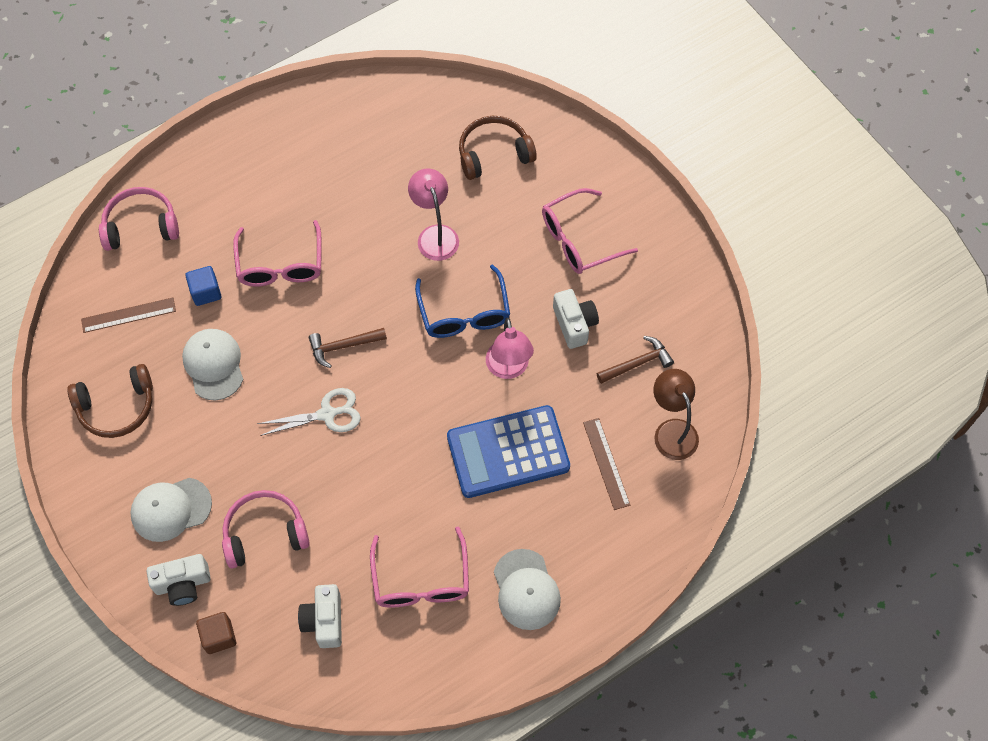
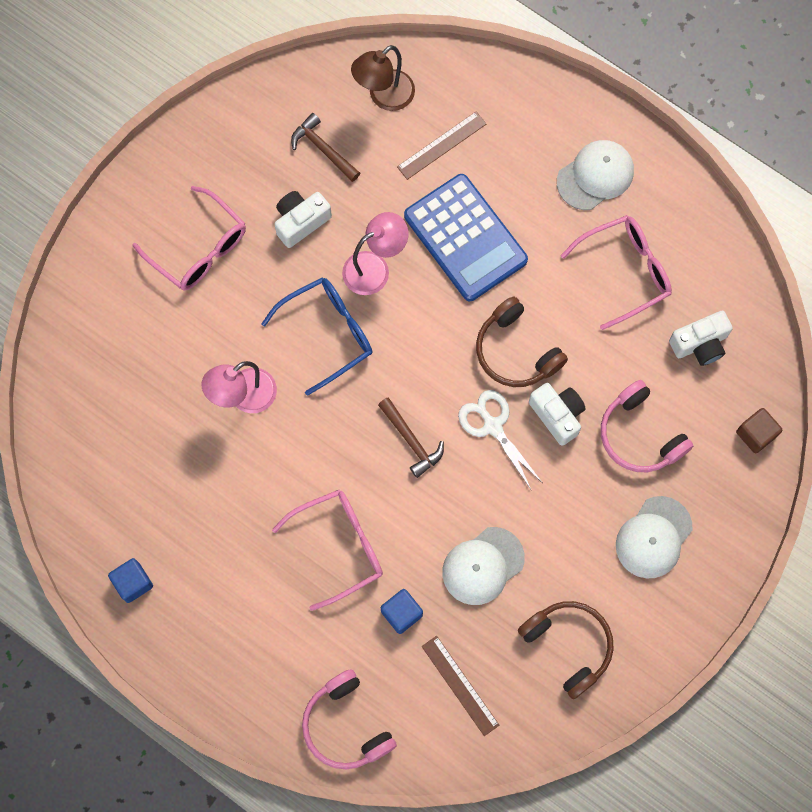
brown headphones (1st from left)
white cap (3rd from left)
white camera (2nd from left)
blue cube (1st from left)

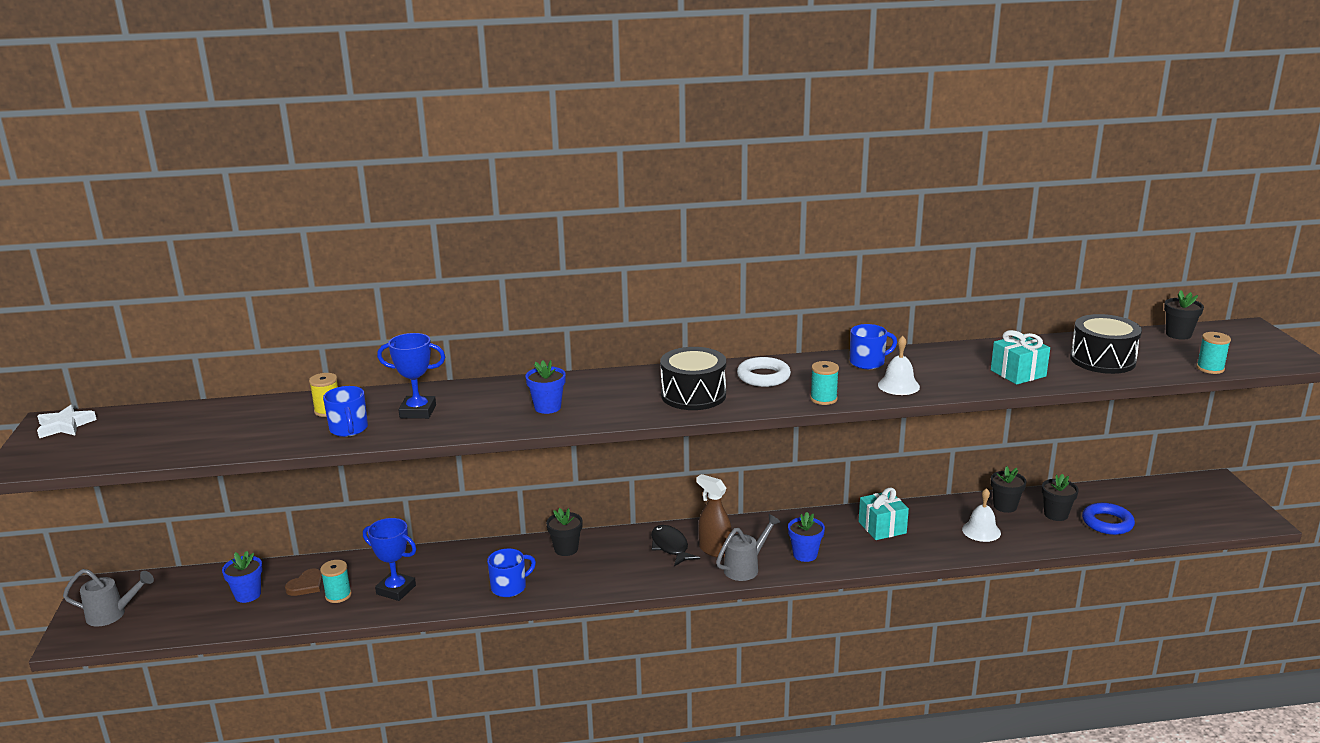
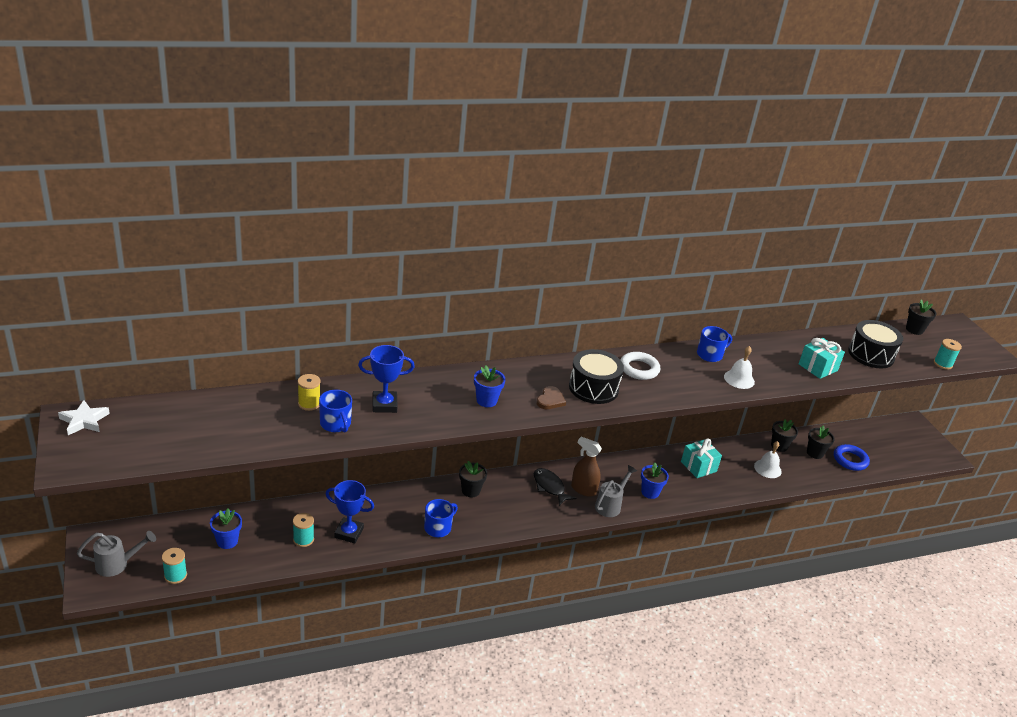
turquoise spool (1st from left)
brown heart

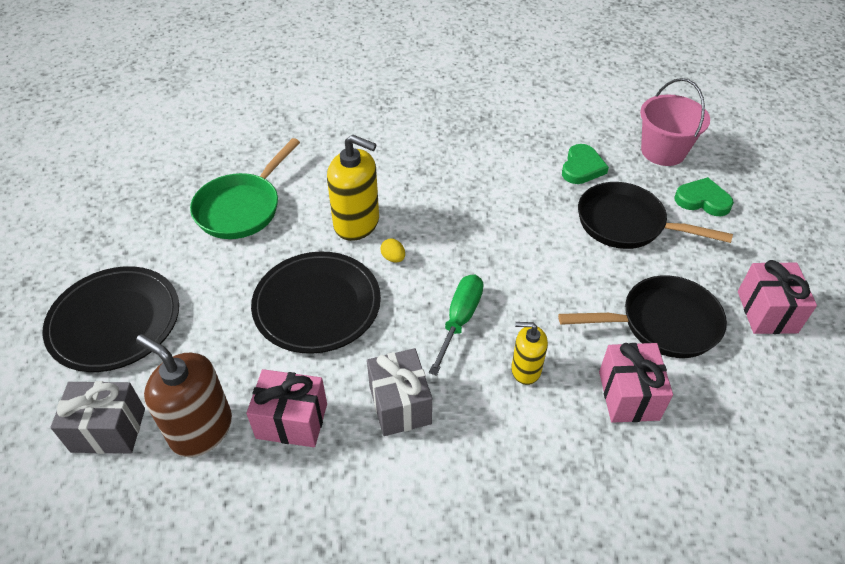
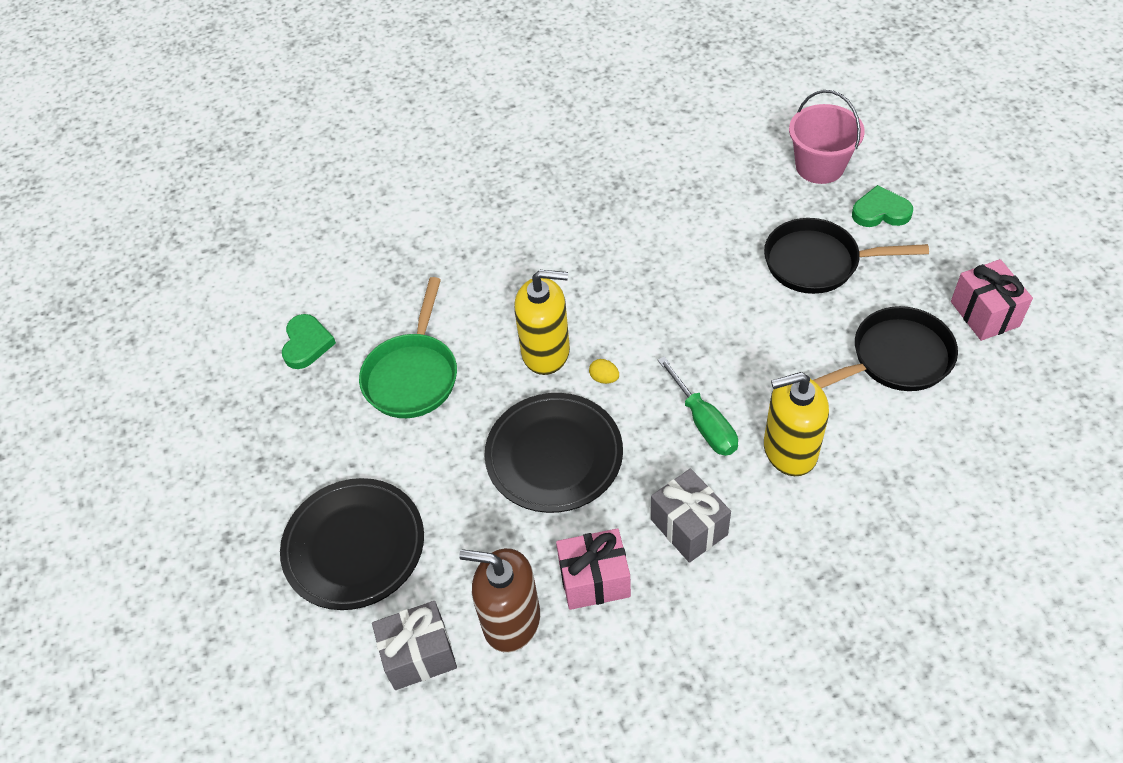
green heart (1st from left)
green screwdriver
yellow soap dispenser (2nd from left)
pink gift (2nd from left in the first image)

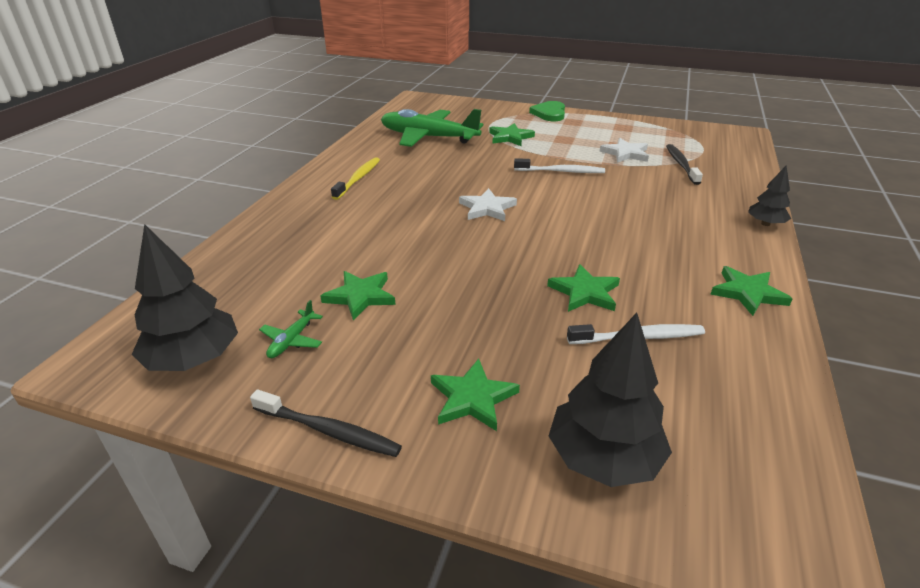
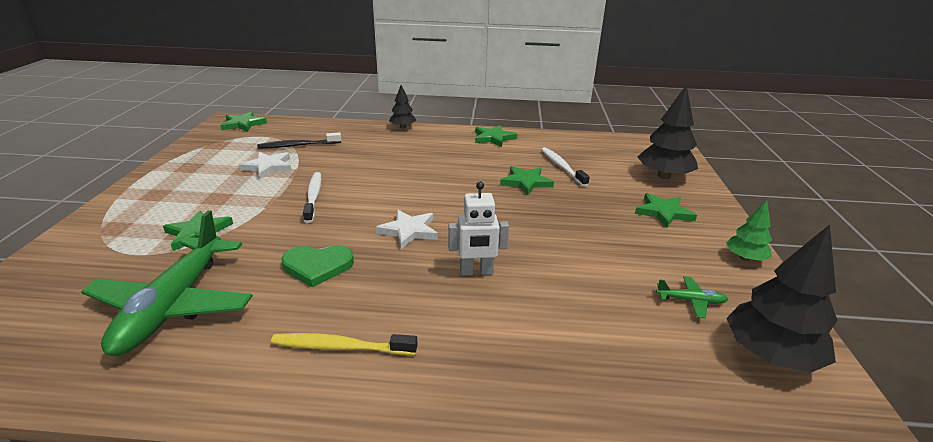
green heart
green star (2nd from left)
green tree
white robot

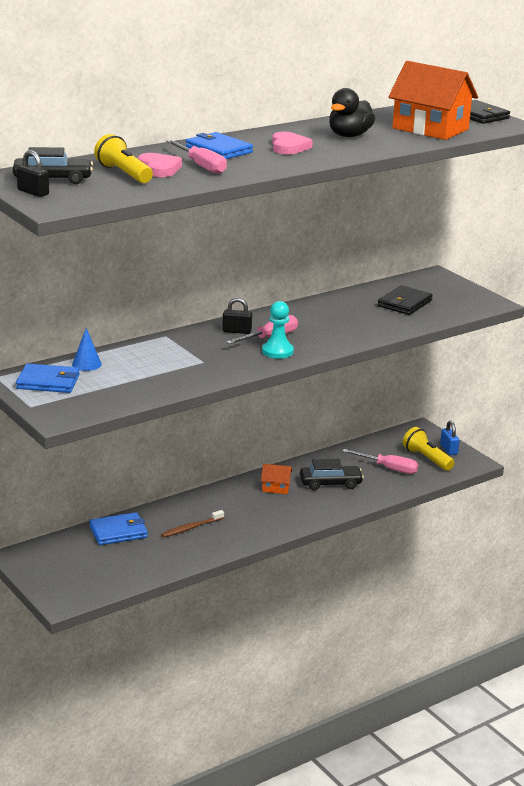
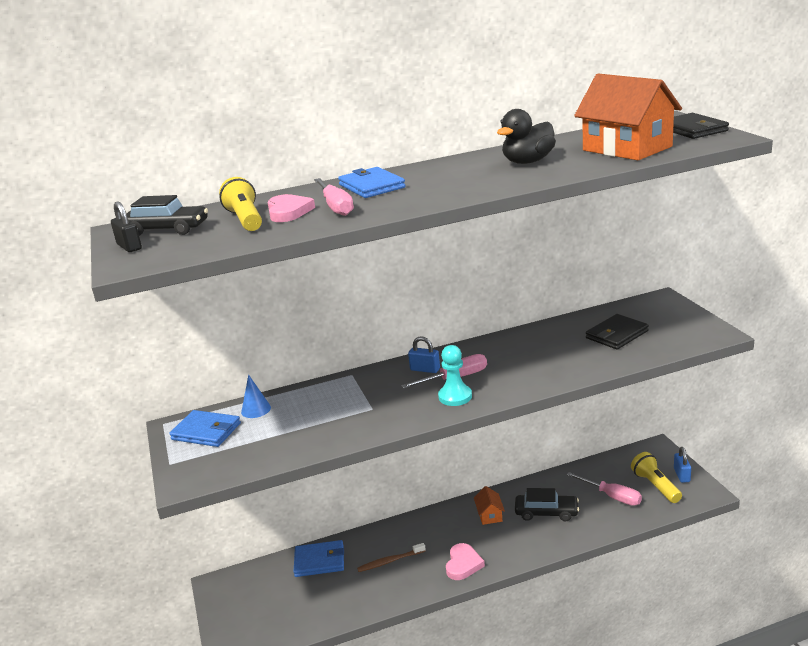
pink heart (2nd from left)
blue padlock (1st from left)
orange house (1st from left)

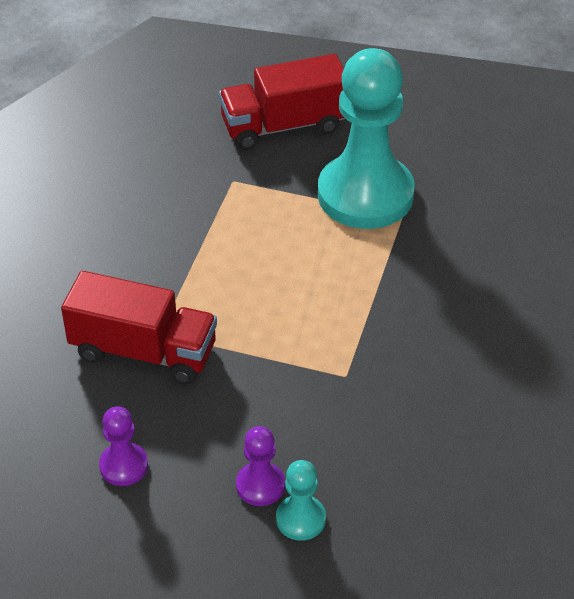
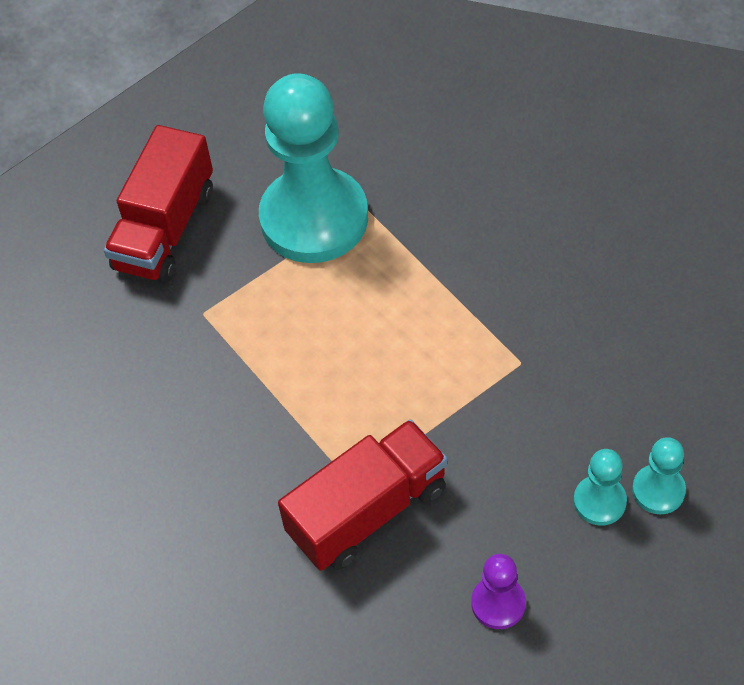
turquoise pawn (2nd from left)

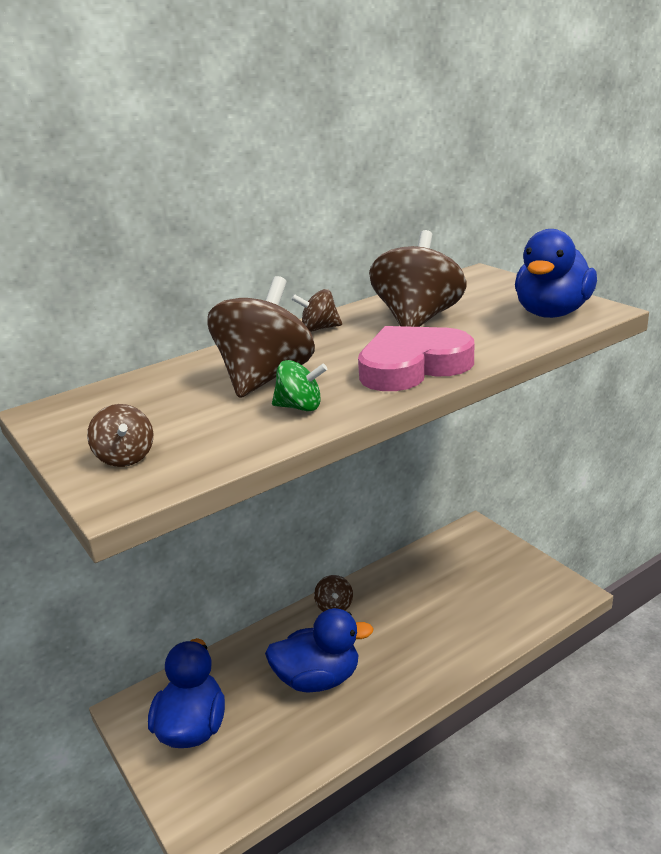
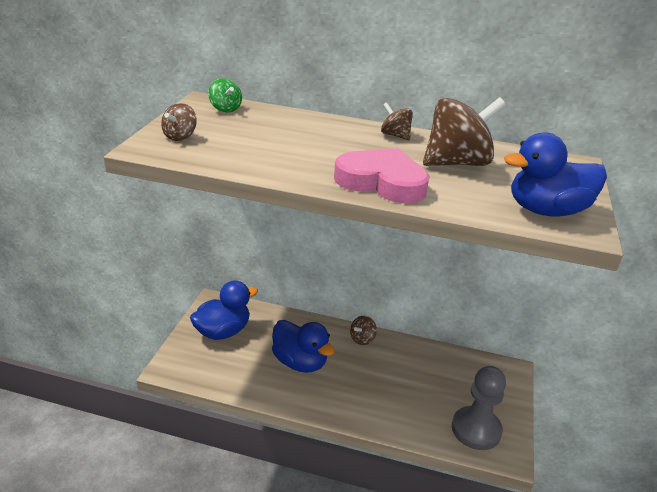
brown spinning top (2nd from left in the first image)
green spinning top
grey pawn

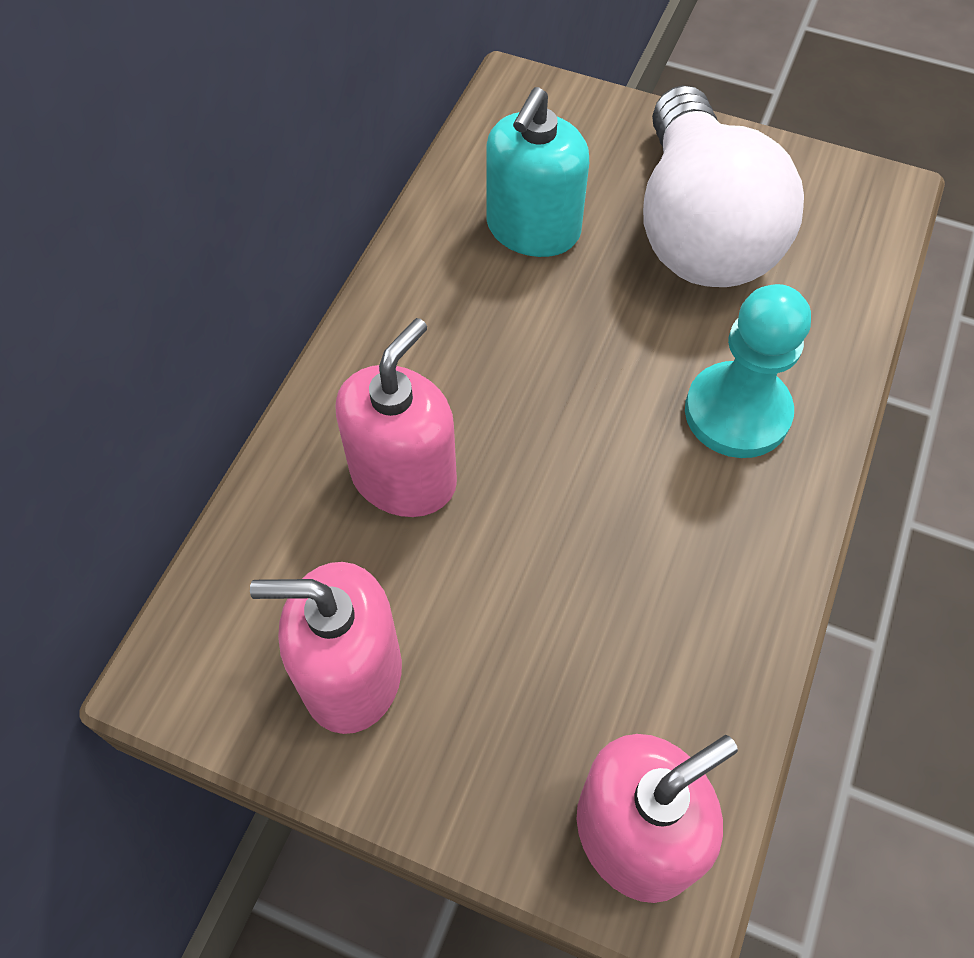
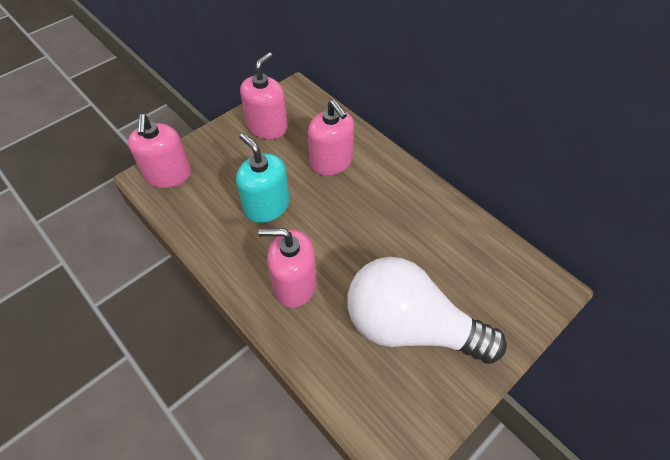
turquoise soap dispenser
pink soap dispenser (3rd from left)

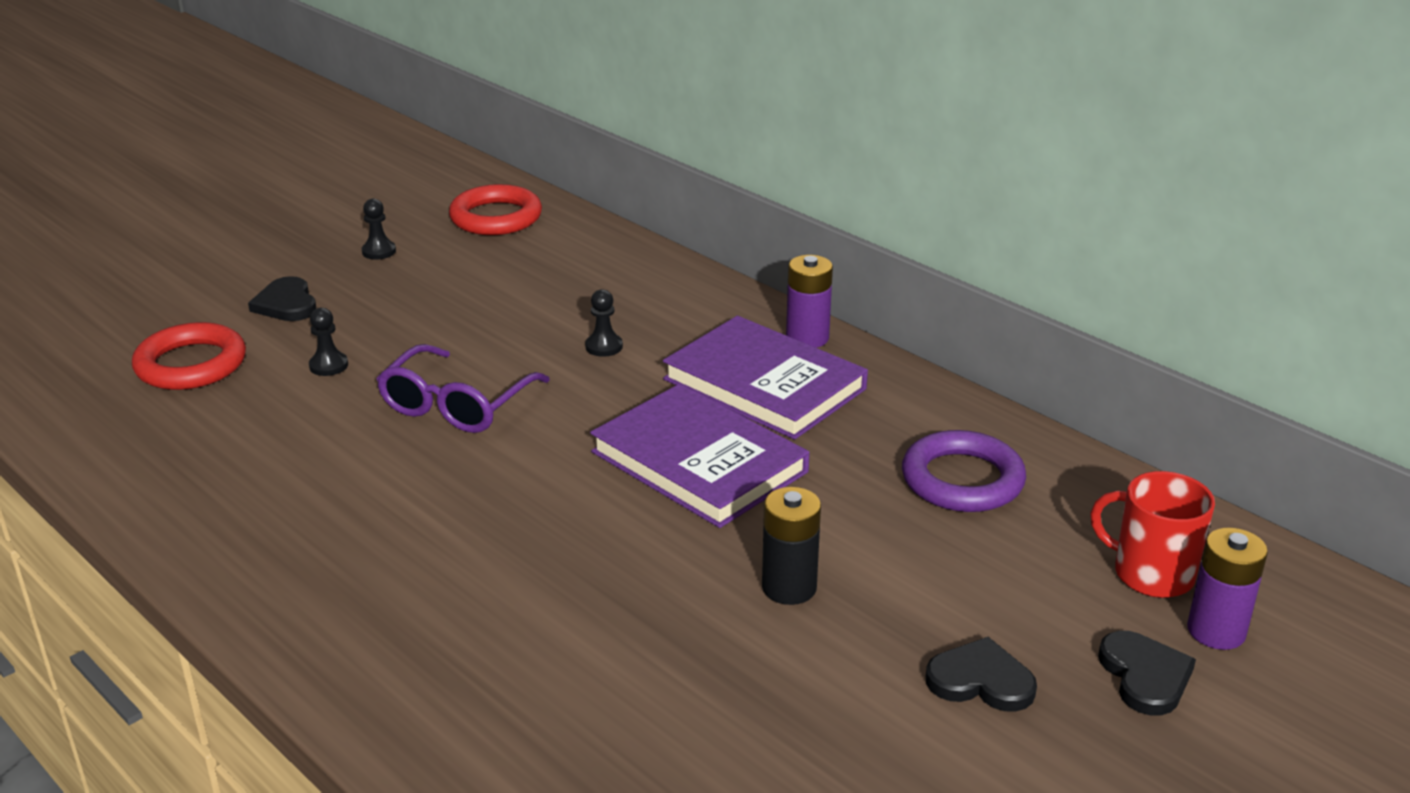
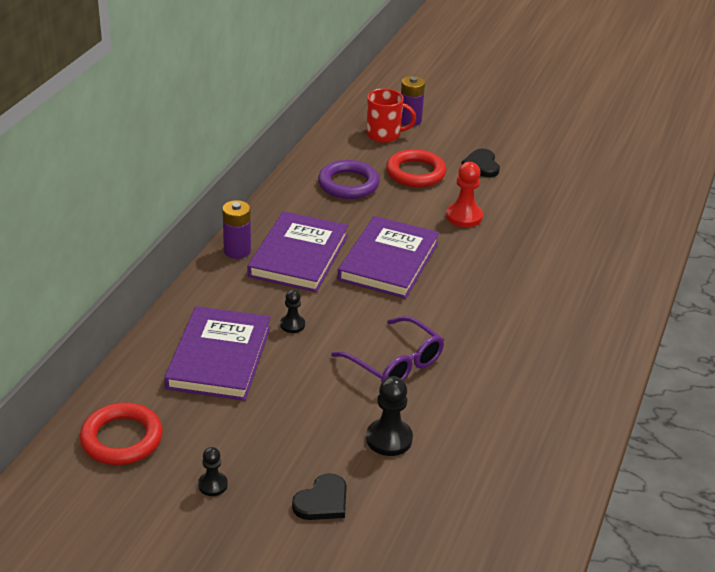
black pawn (3rd from left)
red ring (2nd from left)
purple glasses
red mug
red pawn
black heart (3rd from left in the first image)
purple book (1st from left)

